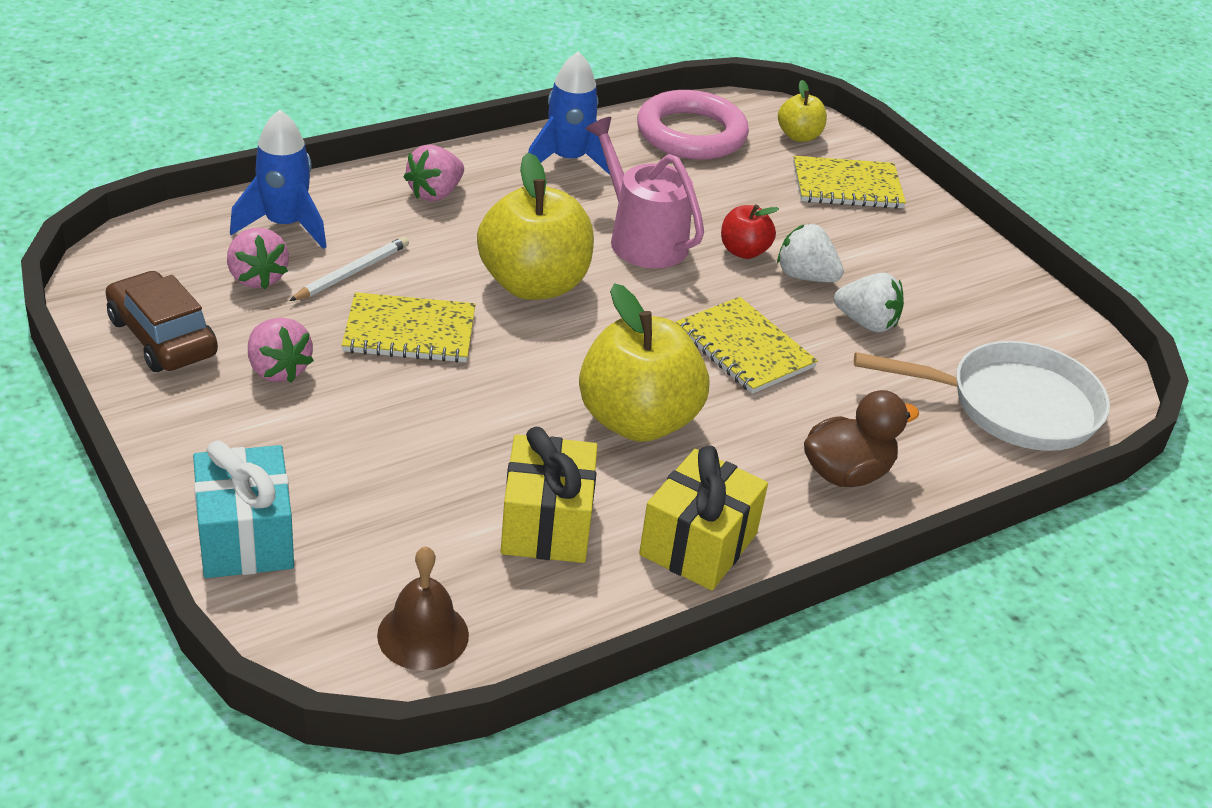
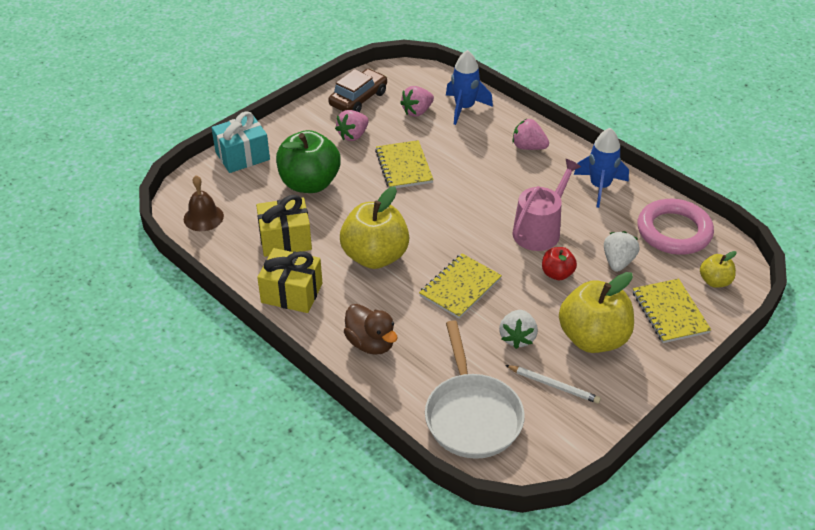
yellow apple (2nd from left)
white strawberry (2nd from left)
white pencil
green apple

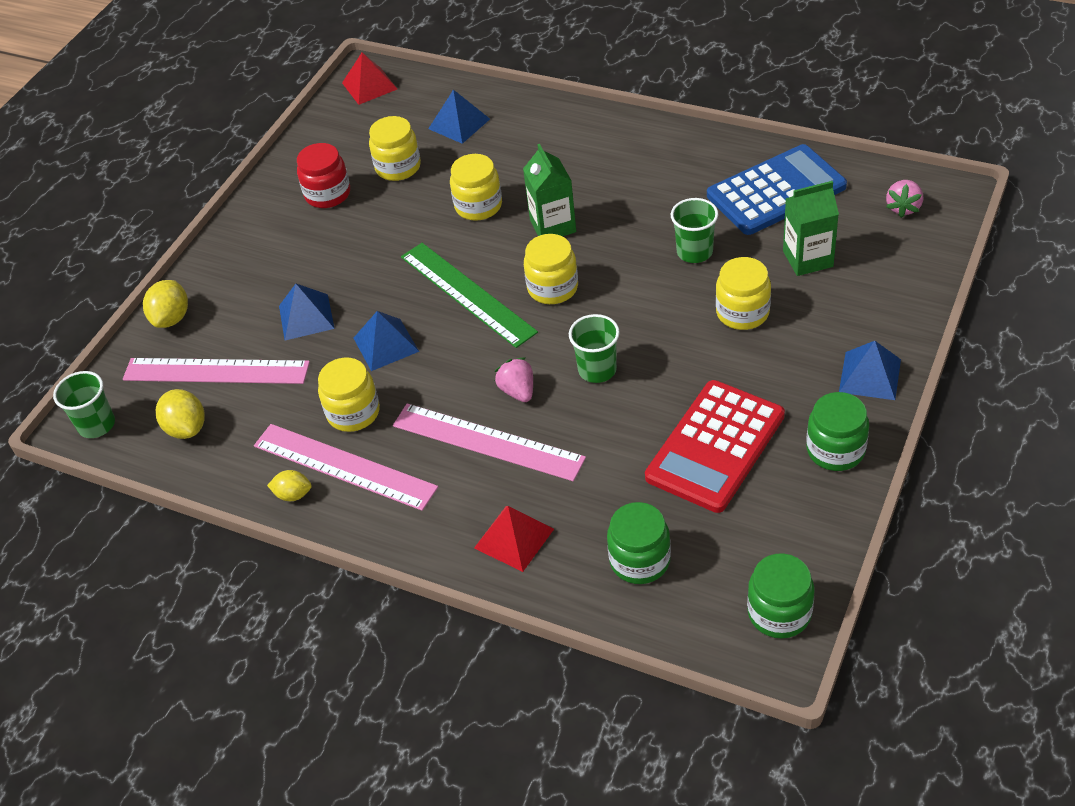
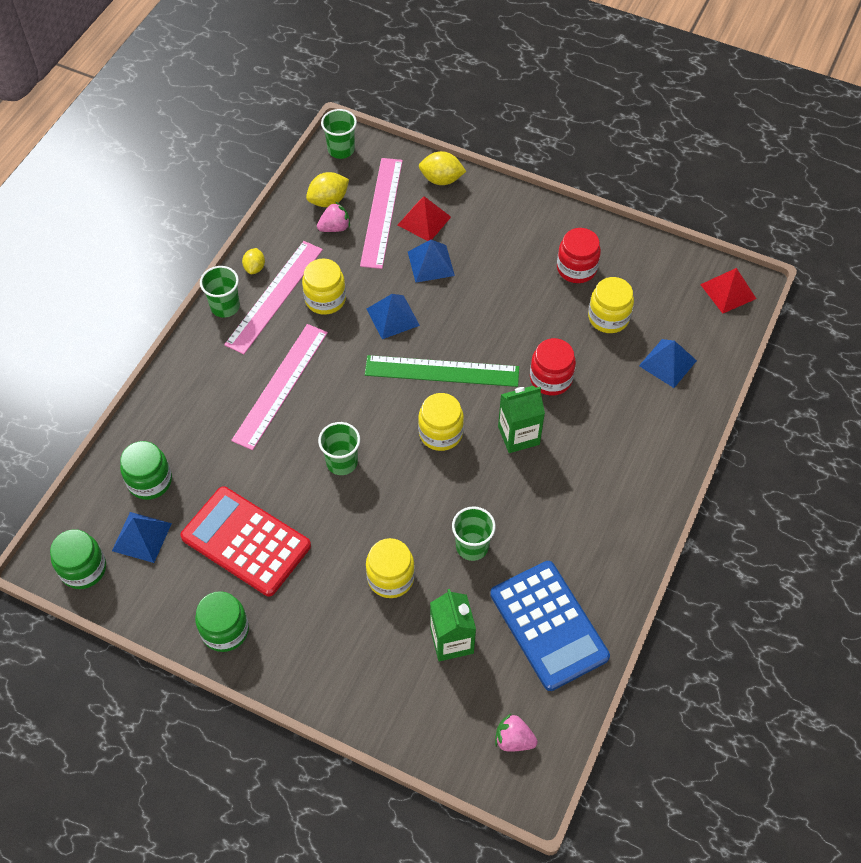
red jar (1st from left)
green ruler
blue pyramid (1st from left)
pink strawberry (1st from left)
red pyramid (1st from left)
green cup (1st from left)

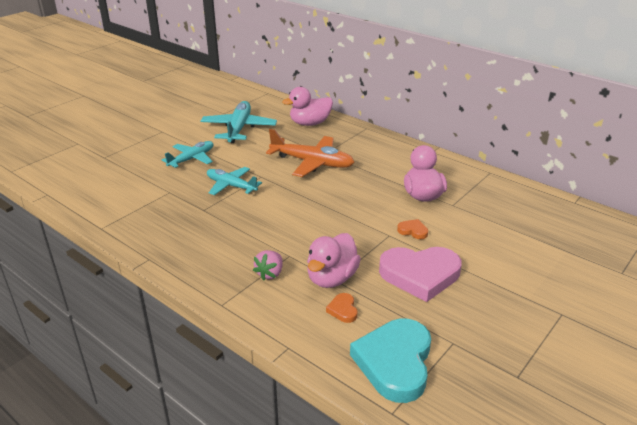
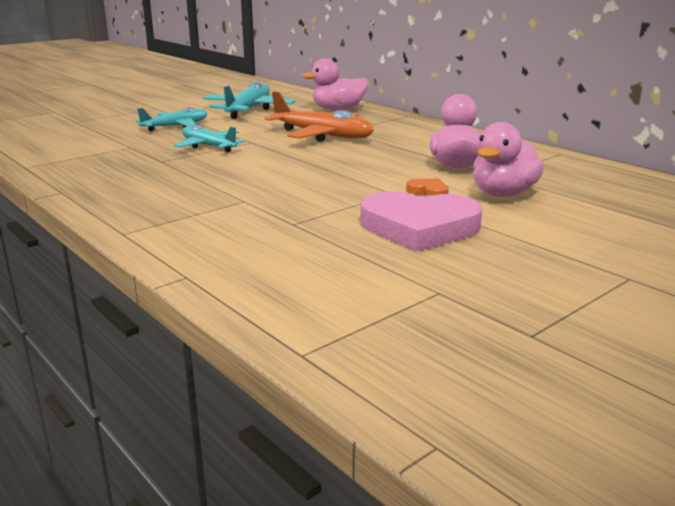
pink duck (3rd from left)
pink strawberry
orange heart (1st from left in the first image)
turquoise heart

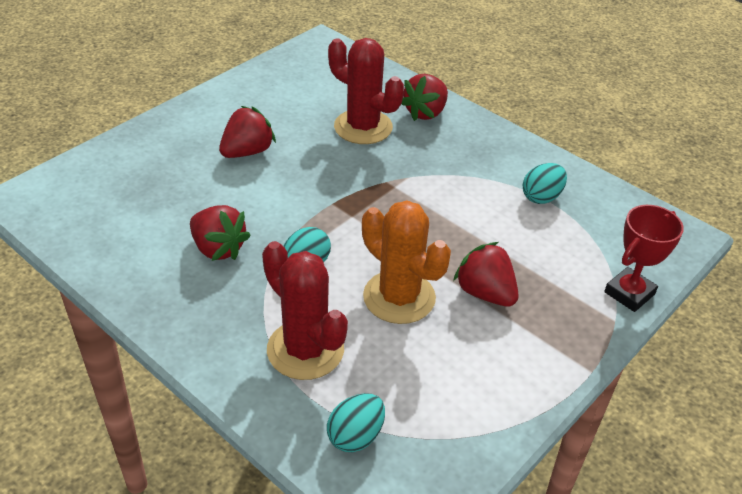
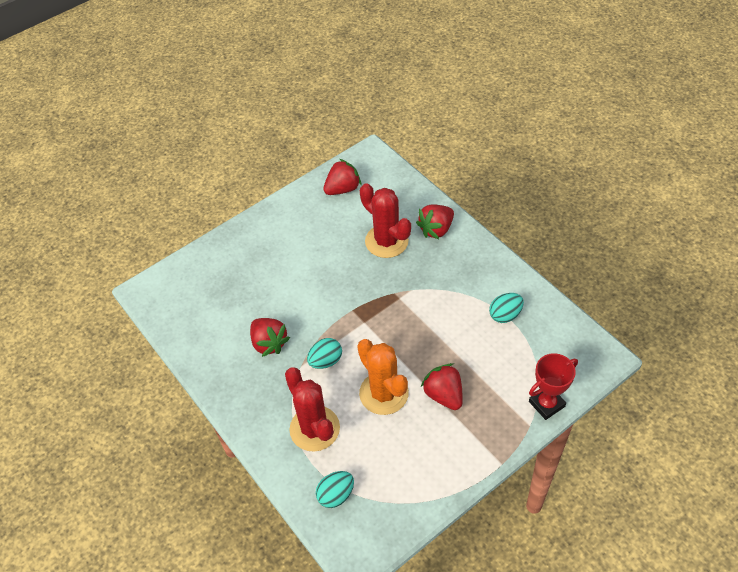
red strawberry (2nd from left)

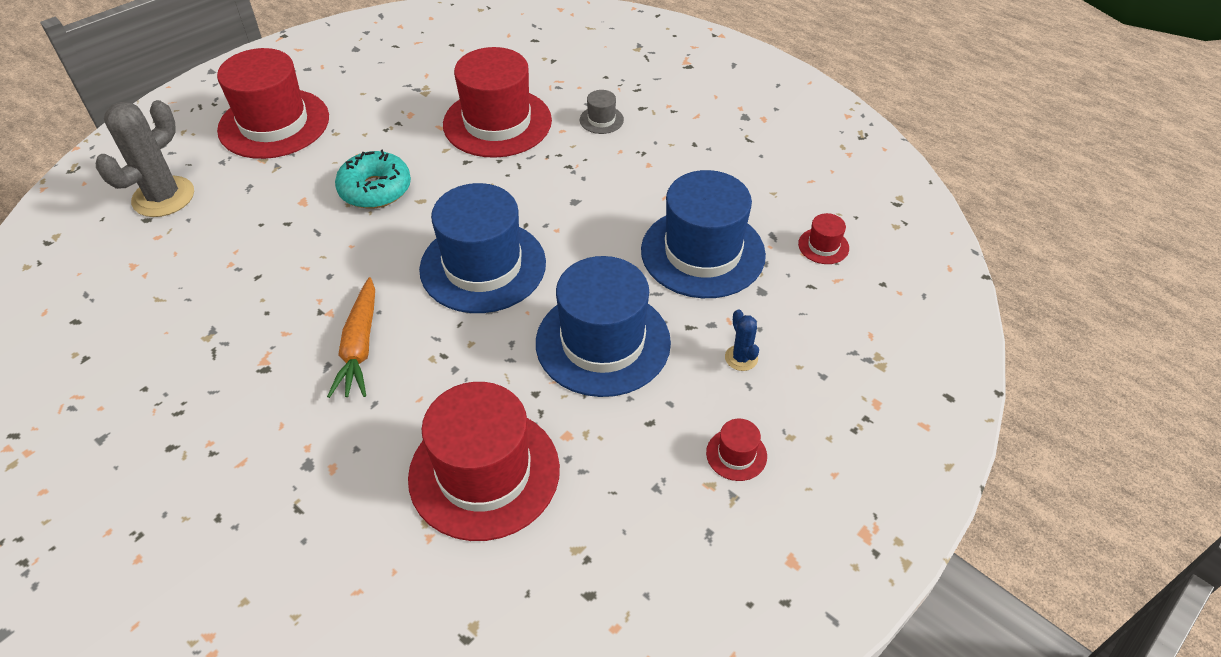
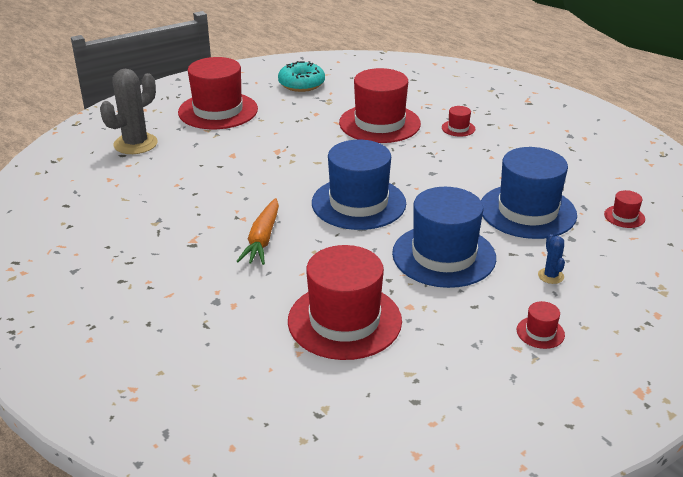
red hat (4th from left)
turquoise donut

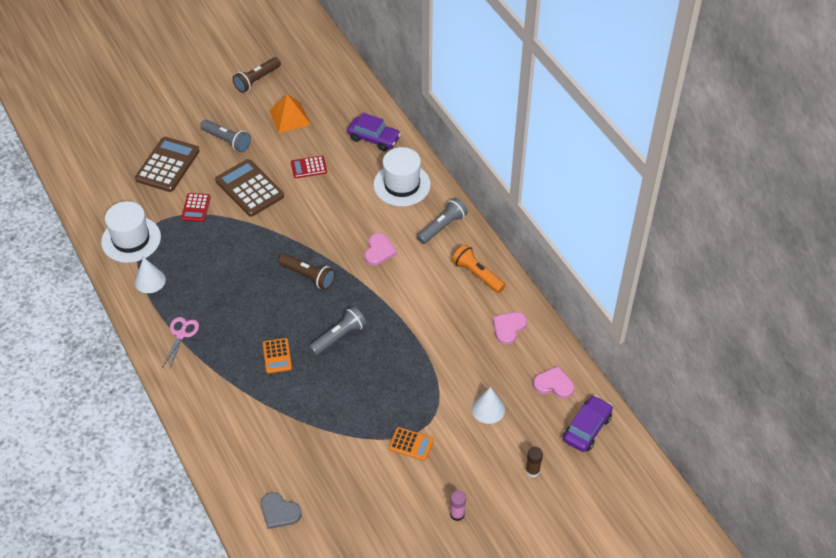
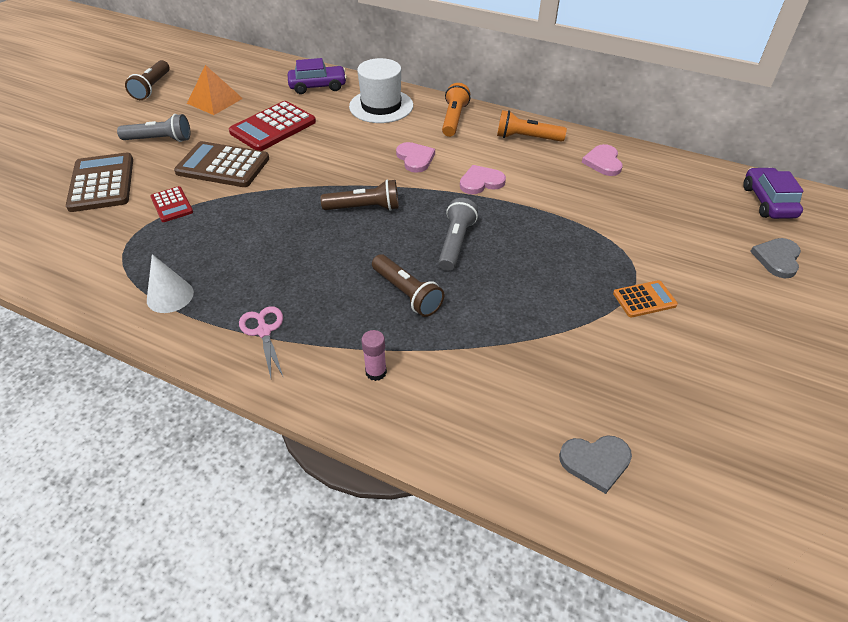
red calculator (2nd from left)
orange flashlight (1st from left)
white hat (1st from left in the first image)
brown flashlight (3rd from left)
pink heart (2nd from left)
white cone (2nd from left in the first image)
grey heart (2nd from left)
pink glue stick

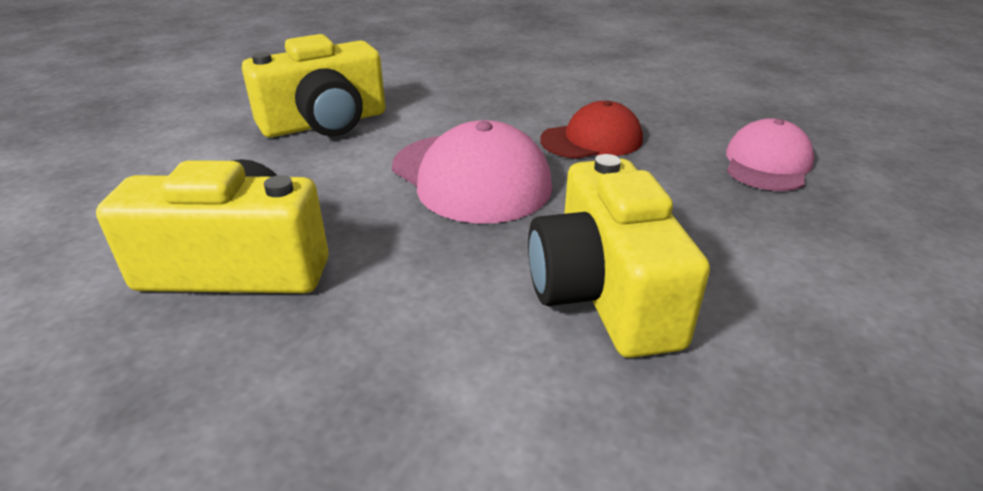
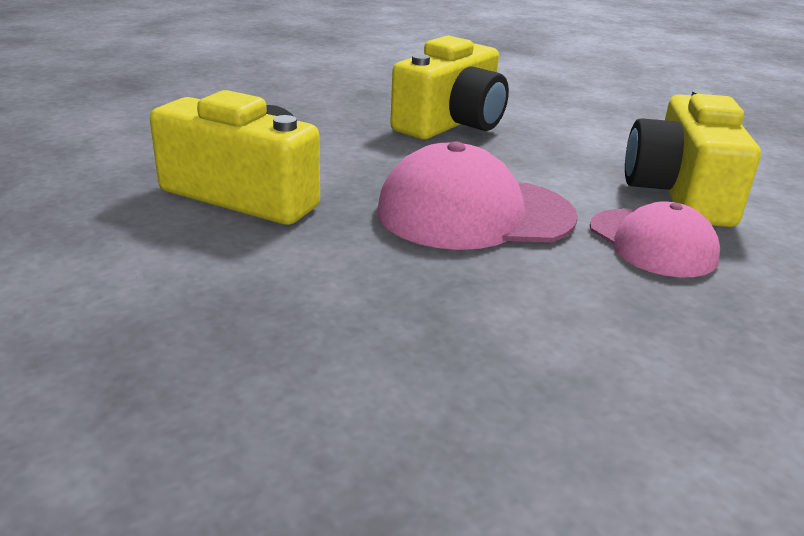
red cap
pink cap (2nd from left)

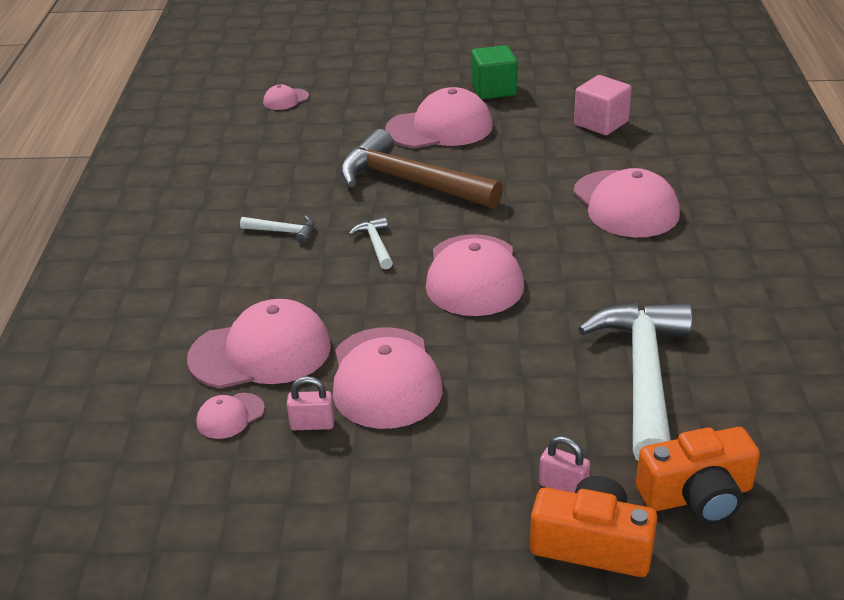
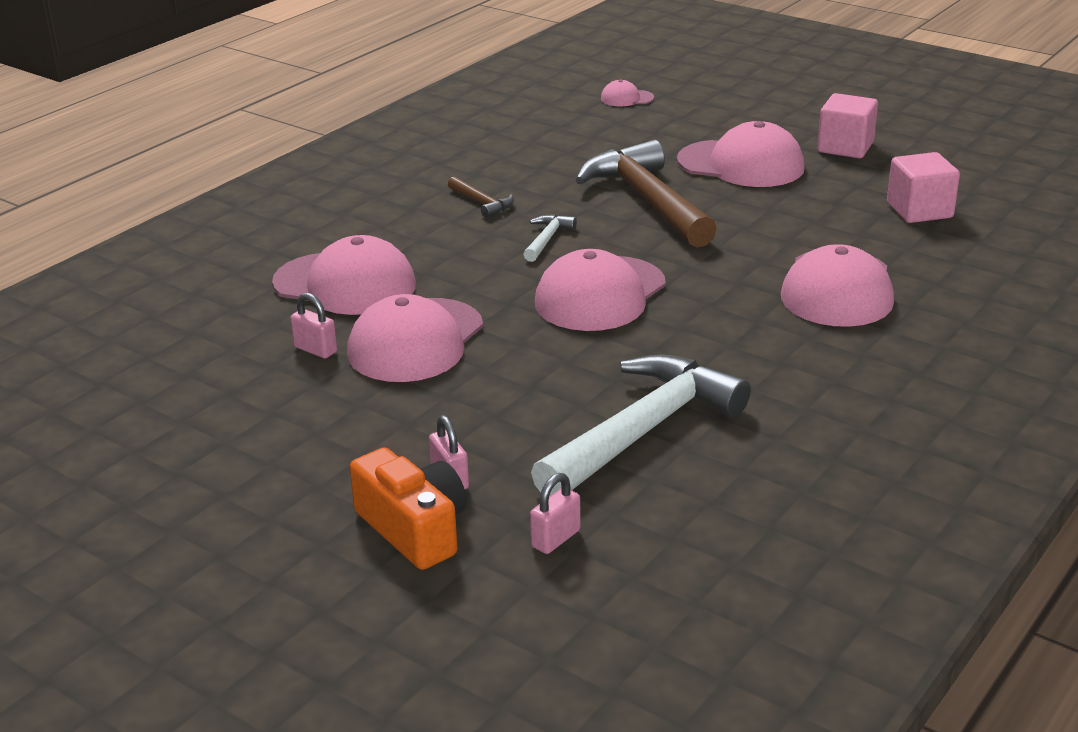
pink cube (1st from left)
brown hammer (1st from left)
pink cap (1st from left in the first image)
pink padlock (3rd from left)

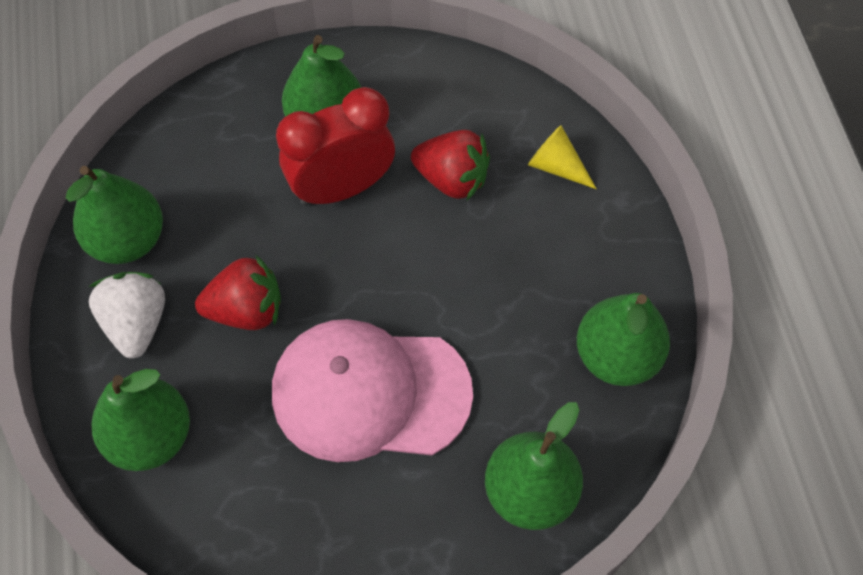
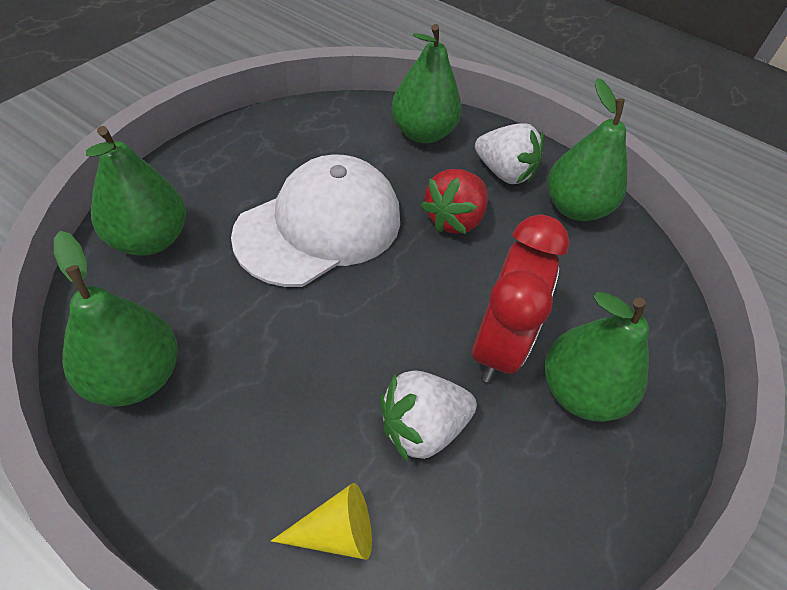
white strawberry (1st from left)
white cap

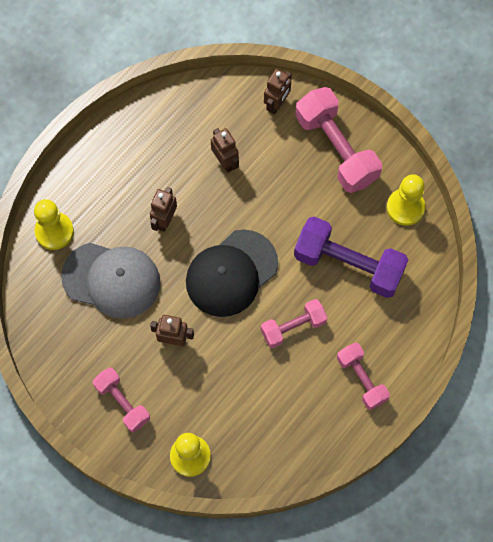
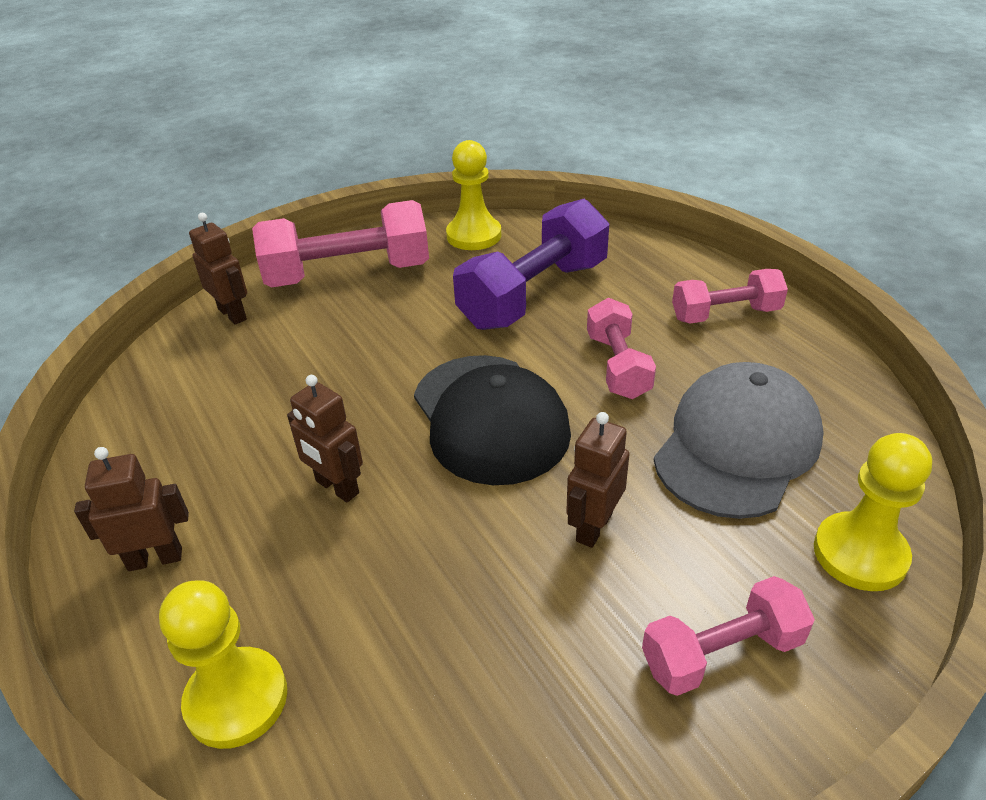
brown robot (1st from left)
grey cap

